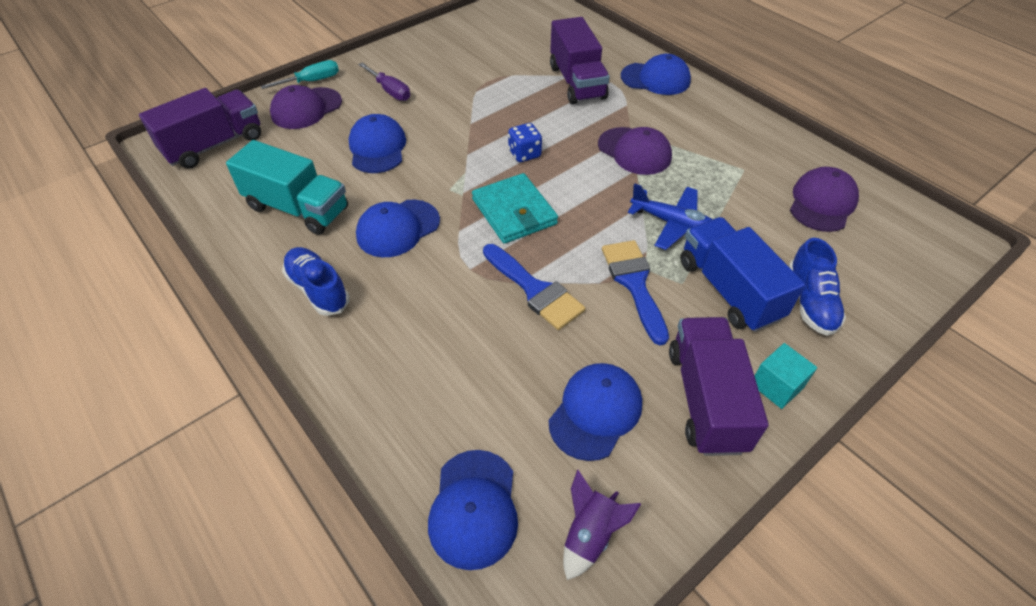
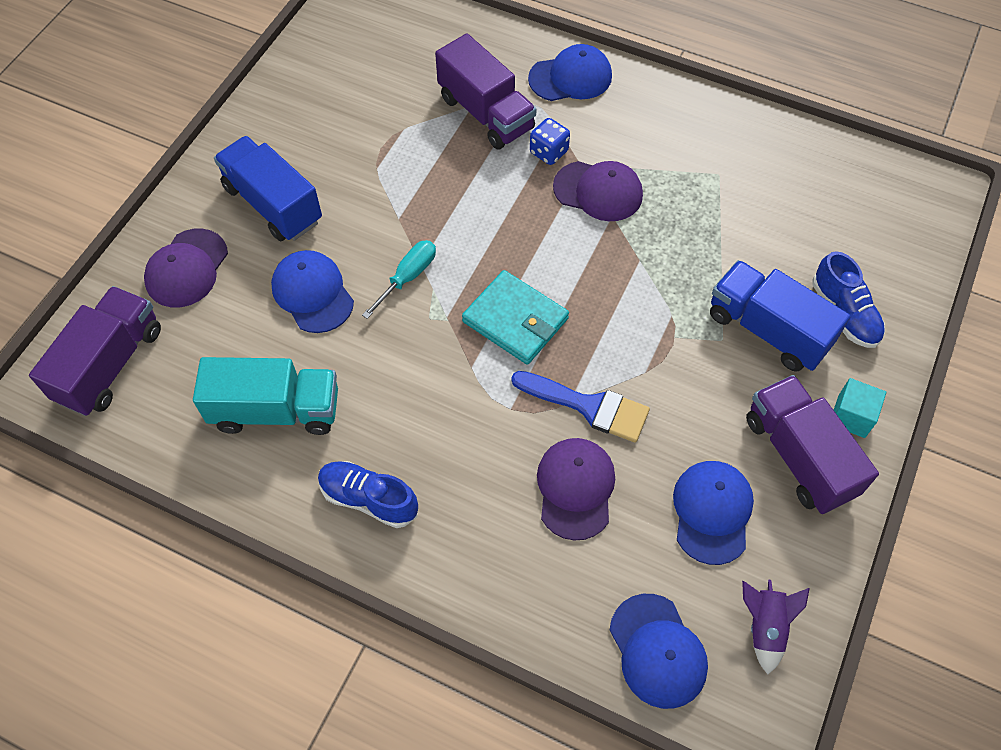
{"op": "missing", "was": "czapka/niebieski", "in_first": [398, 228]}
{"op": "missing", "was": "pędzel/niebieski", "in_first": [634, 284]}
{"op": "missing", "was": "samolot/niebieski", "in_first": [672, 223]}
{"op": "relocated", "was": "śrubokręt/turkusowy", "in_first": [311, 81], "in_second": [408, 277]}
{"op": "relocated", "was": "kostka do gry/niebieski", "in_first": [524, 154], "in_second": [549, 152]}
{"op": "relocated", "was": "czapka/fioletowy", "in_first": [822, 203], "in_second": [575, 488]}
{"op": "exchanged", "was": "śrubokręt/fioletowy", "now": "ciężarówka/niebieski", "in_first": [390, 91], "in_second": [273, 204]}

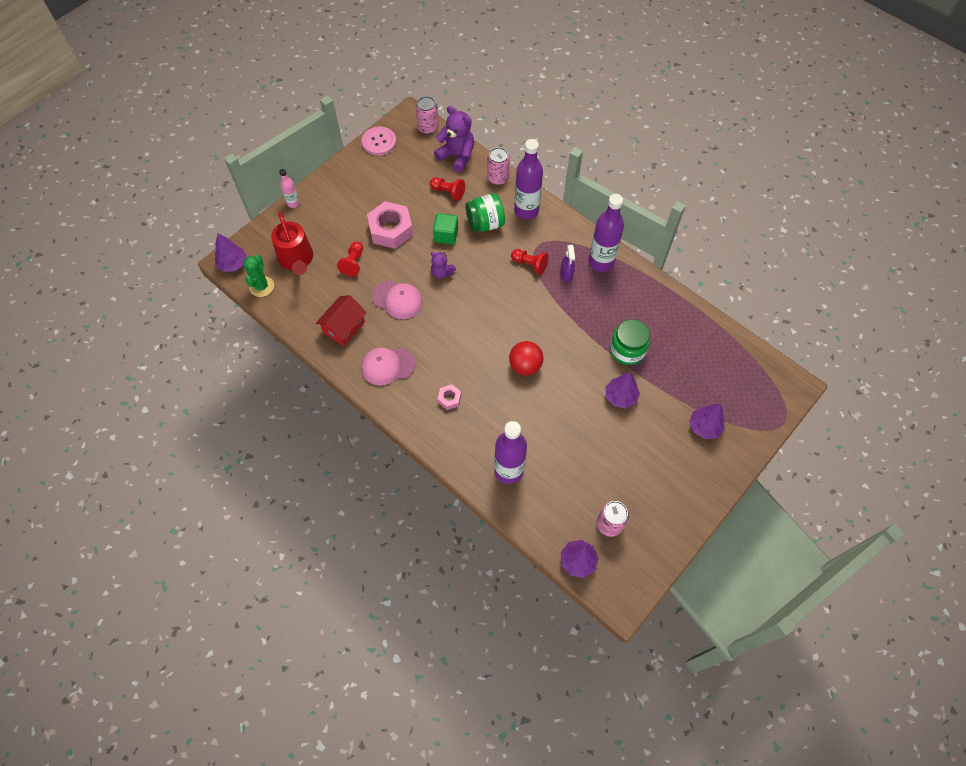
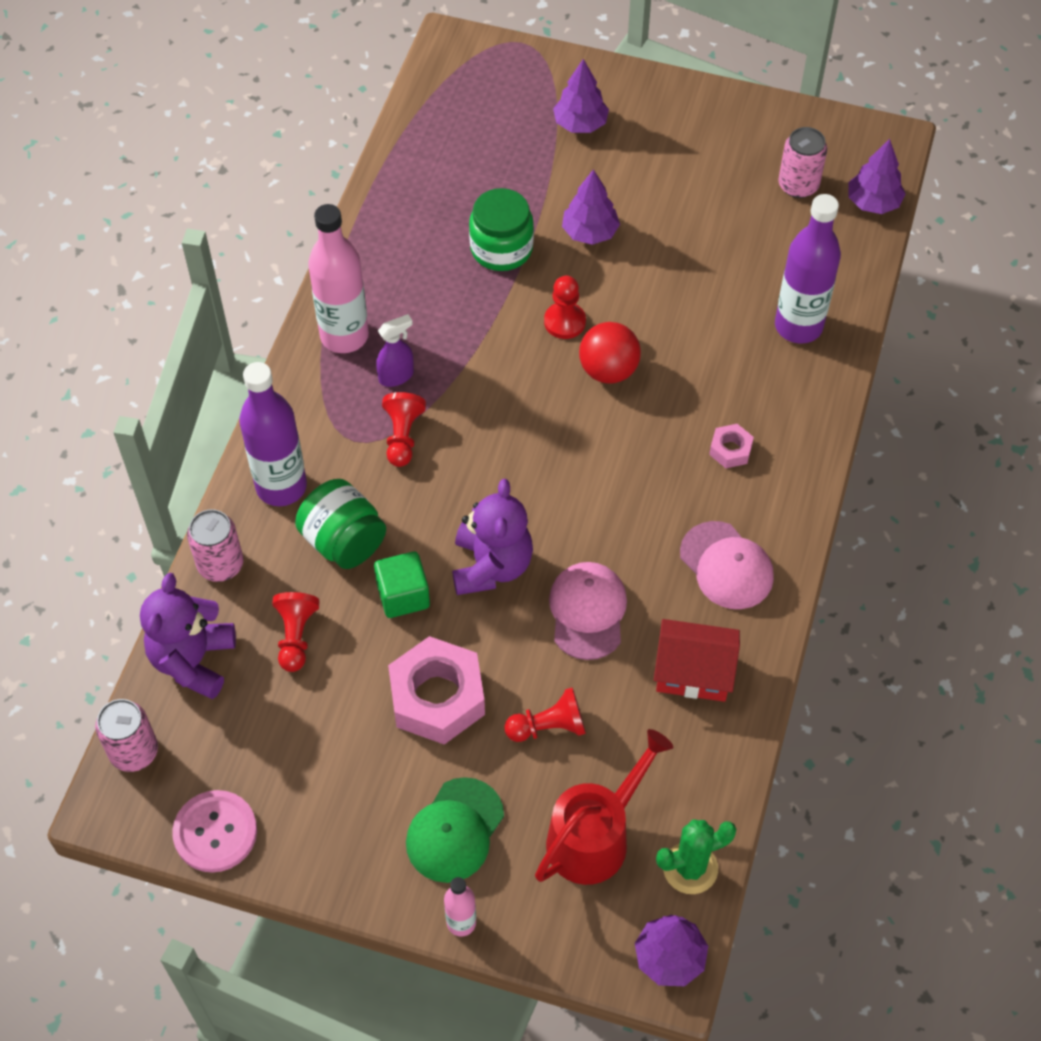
{"op": "appeared", "now": "czapka/zielony", "in_second": [455, 830]}
{"op": "appeared", "now": "pionek/czerwony", "in_second": [564, 322]}
{"op": "colour", "was": "butelka/fioletowy", "now": "butelka/różowy", "in_first": [601, 262], "in_second": [344, 336]}
{"op": "size", "was": "miś/fioletowy", "in_first": [442, 273], "in_second": [491, 566], "ratio": 1.74}

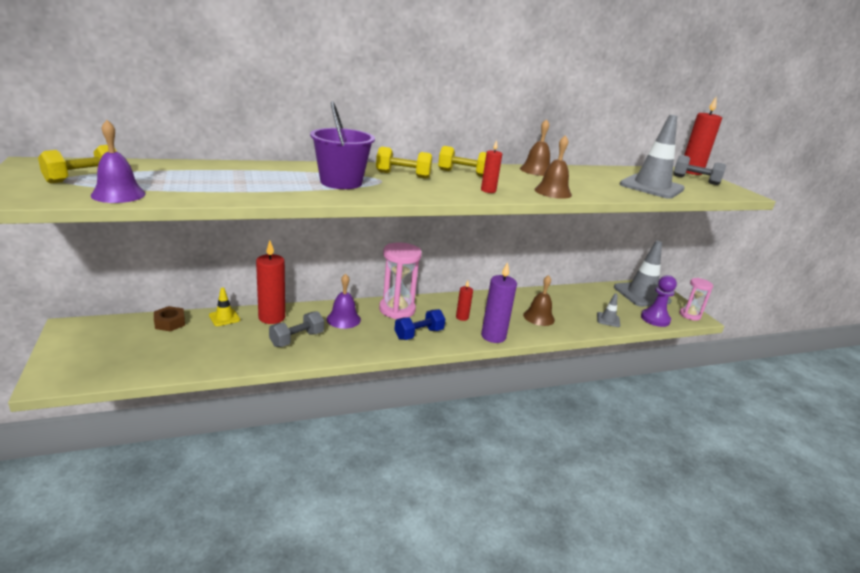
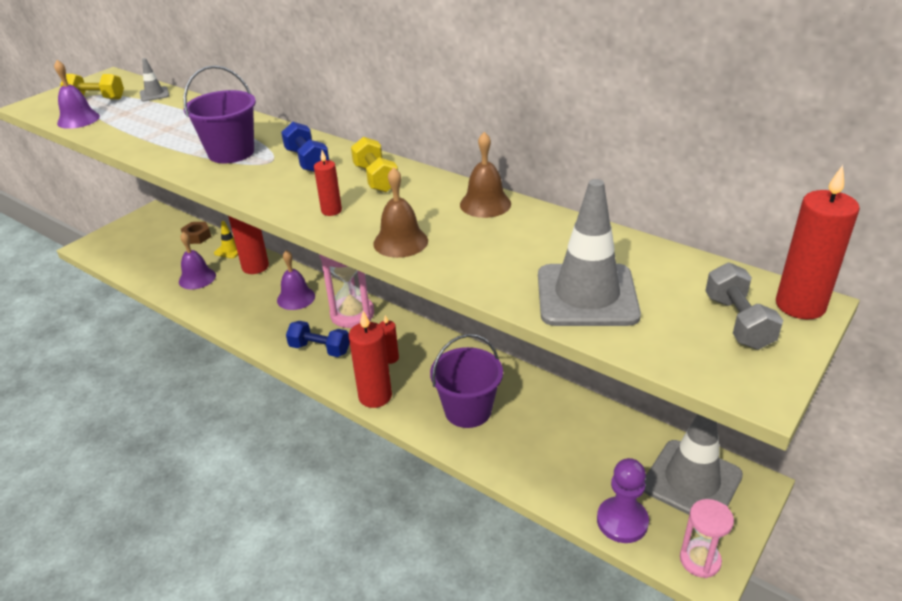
{"op": "missing", "was": "hantel/szary", "in_first": [297, 339]}
{"op": "appeared", "now": "dzwonek/fioletowy", "in_second": [197, 278]}
{"op": "relocated", "was": "pachołek/szary", "in_first": [608, 320], "in_second": [154, 94]}
{"op": "exchanged", "was": "dzwonek/brązowy", "now": "wiadro/fioletowy", "in_first": [538, 317], "in_second": [468, 410]}
{"op": "colour", "was": "hantel/żółty", "now": "hantel/niebieski", "in_first": [403, 175], "in_second": [307, 161]}
{"op": "colour", "was": "świeca/fioletowy", "now": "świeca/czerwony", "in_first": [493, 336], "in_second": [375, 396]}

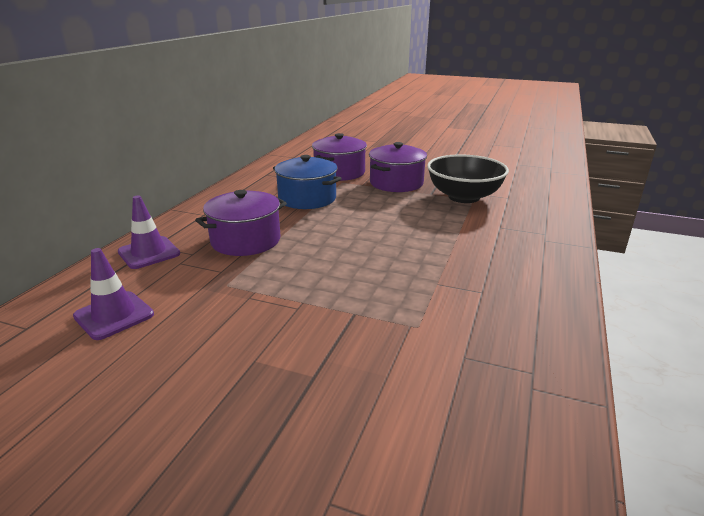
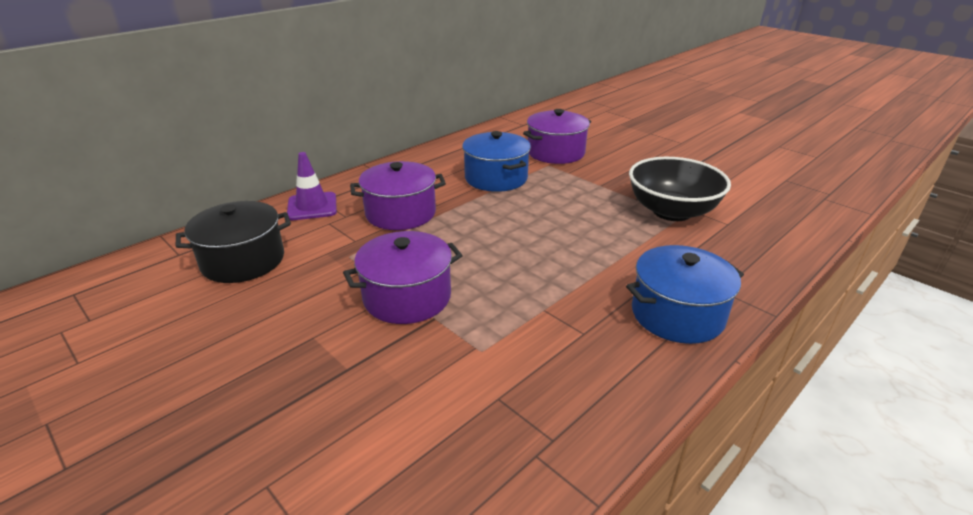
{"op": "appeared", "now": "garnek/niebieski", "in_second": [677, 314]}
{"op": "relocated", "was": "garnek/fioletowy", "in_first": [396, 183], "in_second": [407, 297]}
{"op": "exchanged", "was": "pachołek/fioletowy", "now": "garnek/czarny", "in_first": [114, 315], "in_second": [243, 261]}

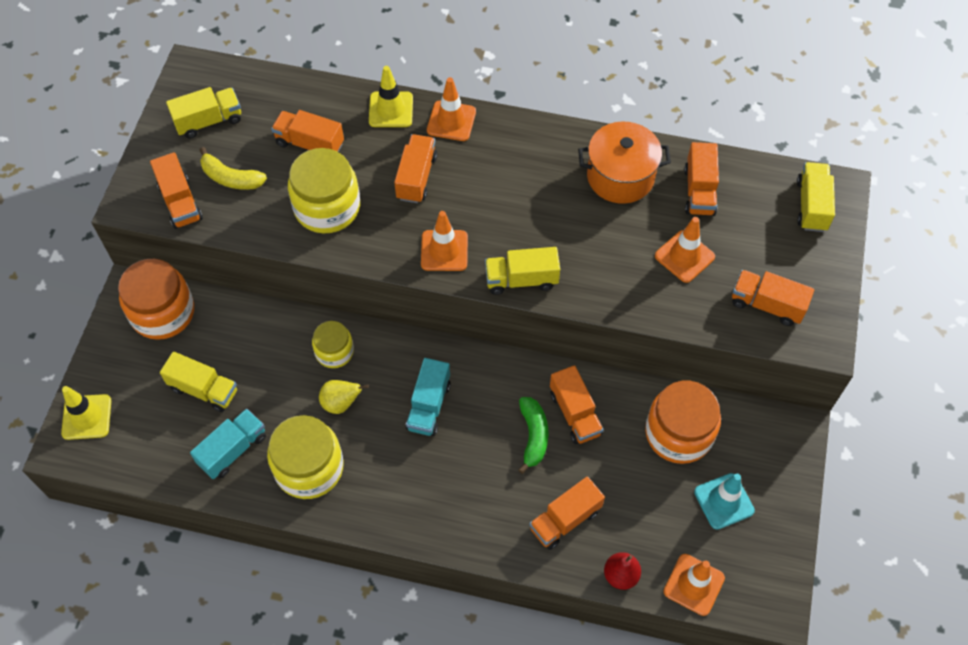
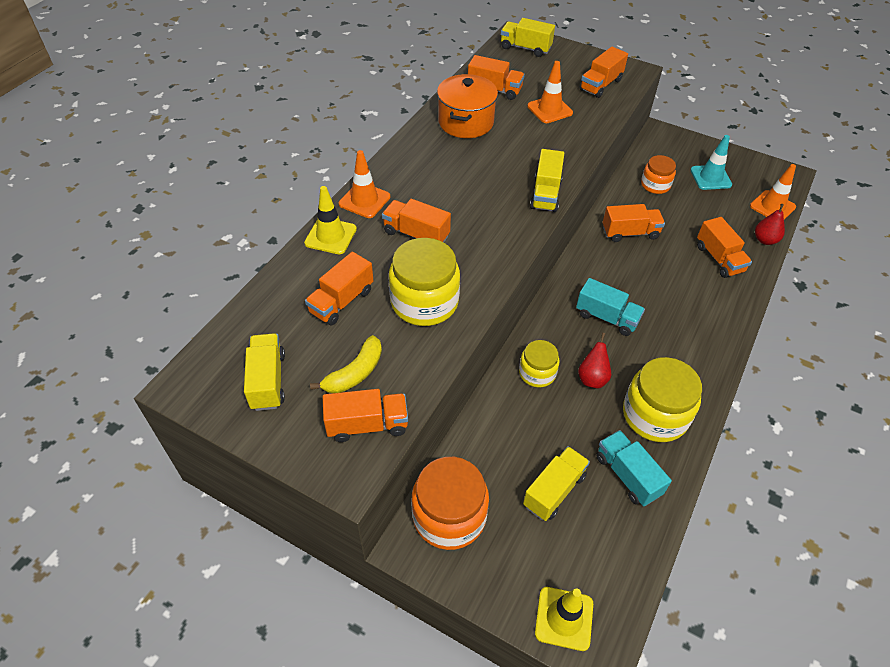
{"op": "missing", "was": "pachołek/pomarańczowy", "in_first": [444, 250]}
{"op": "missing", "was": "banan/zielony", "in_first": [533, 436]}
{"op": "colour", "was": "gruszka/żółty", "now": "gruszka/czerwony", "in_first": [341, 403], "in_second": [592, 378]}
{"op": "size", "was": "słoik/pomarańczowy", "in_first": [678, 433], "in_second": [655, 185], "ratio": 0.59}

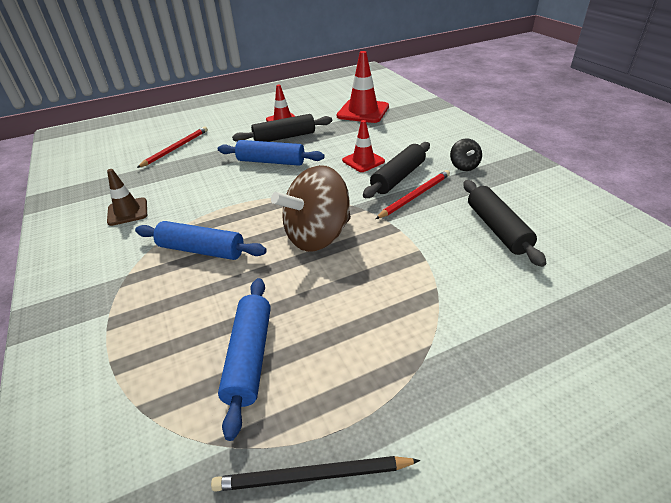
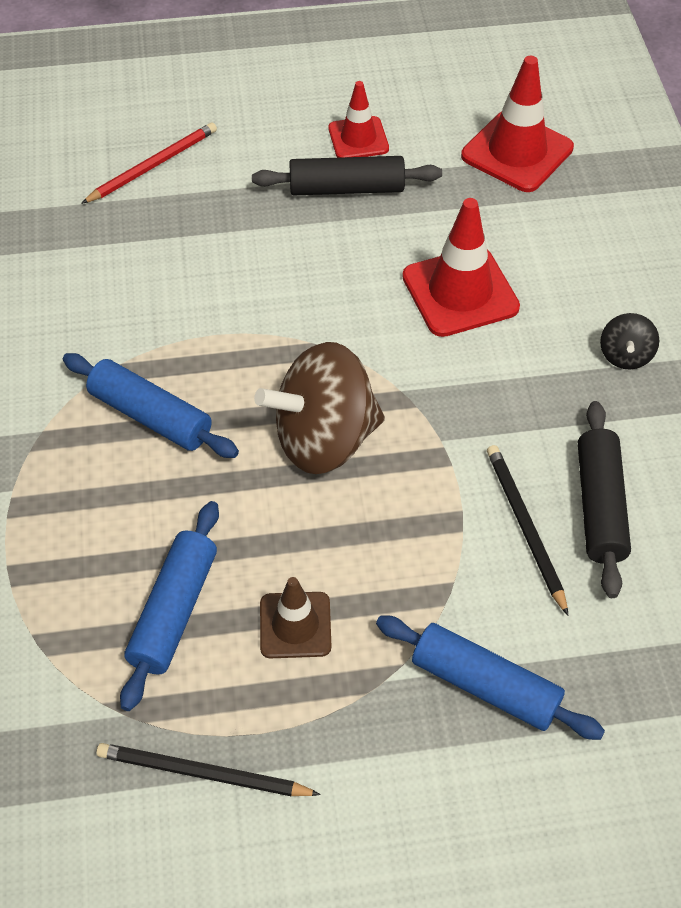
{"op": "missing", "was": "wałek do ciasta/czarny", "in_first": [398, 177]}
{"op": "missing", "was": "ołówek/czerwony", "in_first": [415, 196]}
{"op": "appeared", "now": "ołówek/czarny", "in_second": [525, 527]}
{"op": "relocated", "was": "pachołek/brązowy", "in_first": [127, 212], "in_second": [295, 625]}
{"op": "relocated", "was": "wałek do ciasta/niebieski", "in_first": [271, 161], "in_second": [485, 685]}
{"op": "size", "was": "pachołek/czerwony", "in_first": [363, 161], "in_second": [460, 292], "ratio": 1.62}

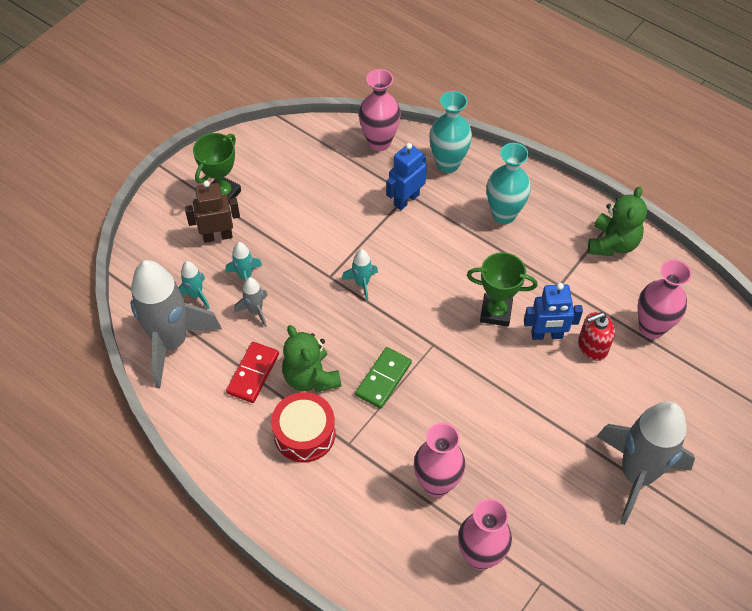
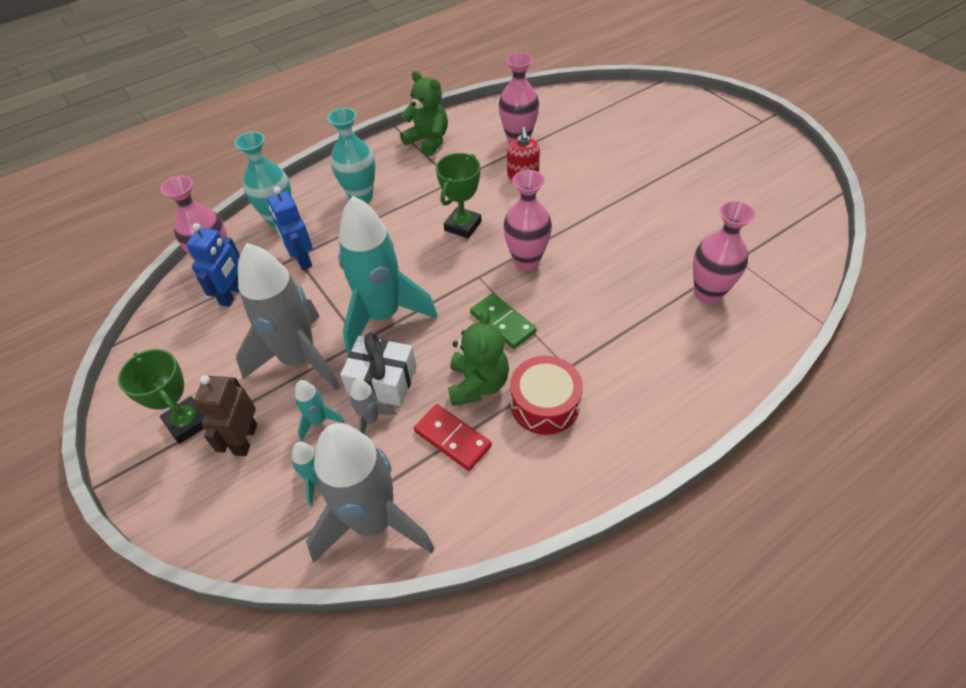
{"op": "appeared", "now": "prezent/biały", "in_second": [382, 381]}
{"op": "relocated", "was": "wazon/różowy", "in_first": [437, 484], "in_second": [526, 261]}
{"op": "relocated", "was": "robot/niebieski", "in_first": [546, 335], "in_second": [232, 294]}
{"op": "relocated", "was": "rakieta/szary", "in_first": [636, 475], "in_second": [299, 359]}
{"op": "spun", "was": "miś/zielony", "in_first": [310, 377], "in_second": [478, 384], "clockwise": -75}
{"op": "size", "was": "rakieta/turkusowy", "in_first": [362, 283], "in_second": [383, 316], "ratio": 2.35}

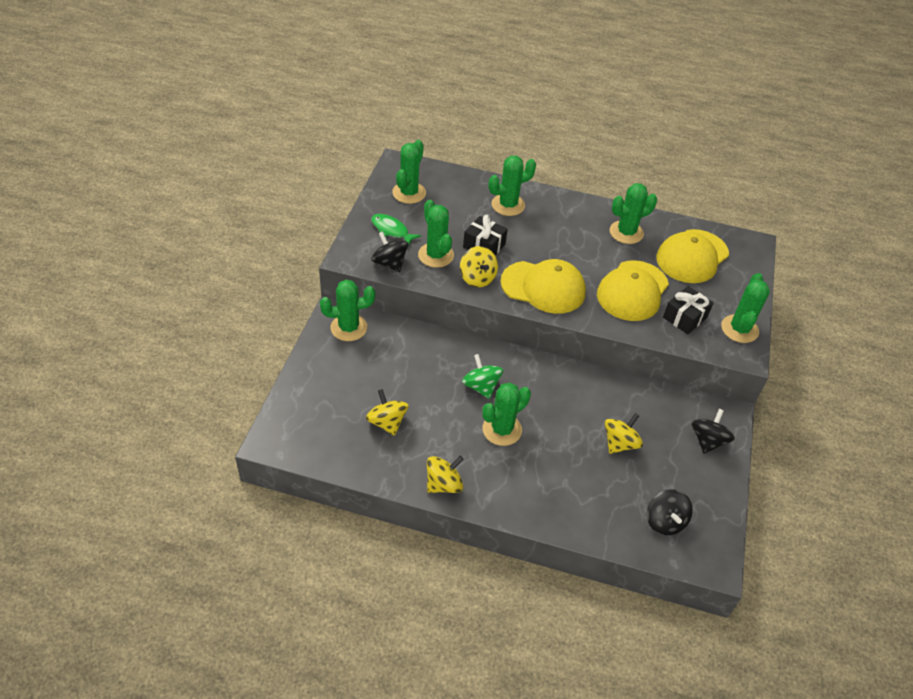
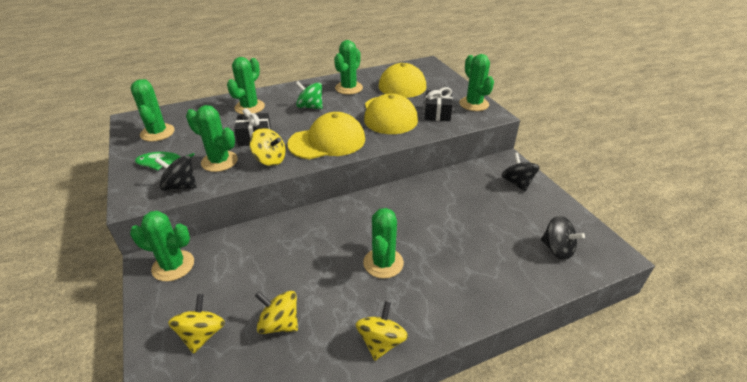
{"op": "relocated", "was": "bączek/zielony", "in_first": [481, 386], "in_second": [310, 107]}
{"op": "relocated", "was": "bączek/żółty", "in_first": [620, 443], "in_second": [202, 334]}
{"op": "spun", "was": "kaktus/zielony", "in_first": [348, 328], "in_second": [173, 266], "clockwise": 60}

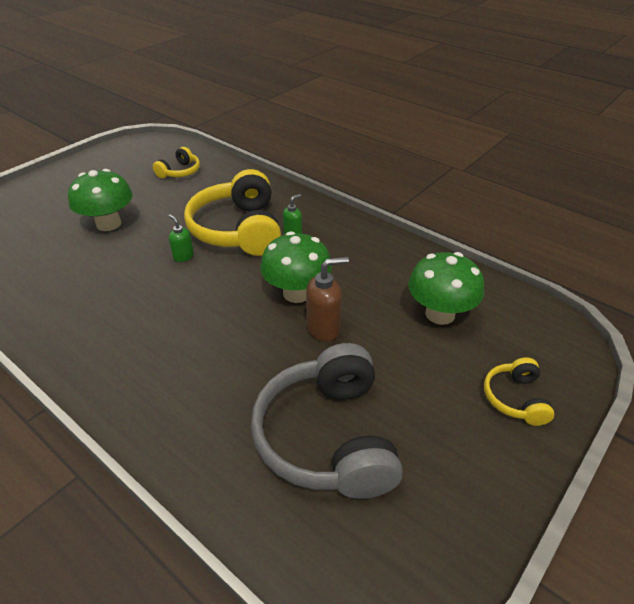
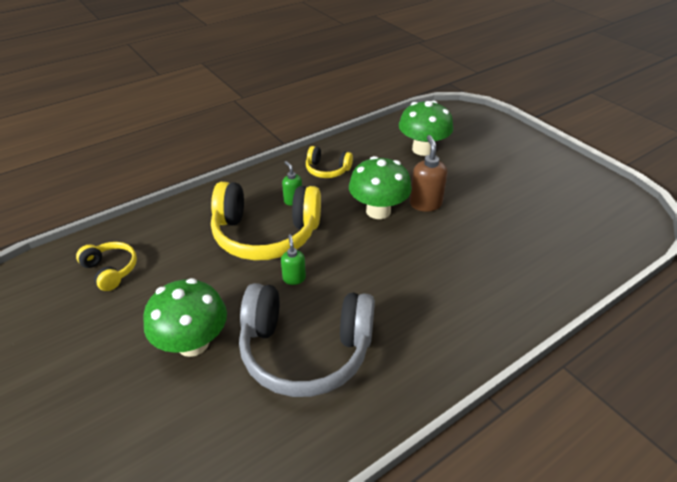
{"op": "relocated", "was": "słuchawki/szary", "in_first": [327, 437], "in_second": [305, 350]}
{"op": "relocated", "was": "słuchawki/żółty", "in_first": [515, 398], "in_second": [327, 170]}
{"op": "spun", "was": "dozownik mydła/zielony", "in_first": [183, 256], "in_second": [294, 278], "clockwise": 105}

